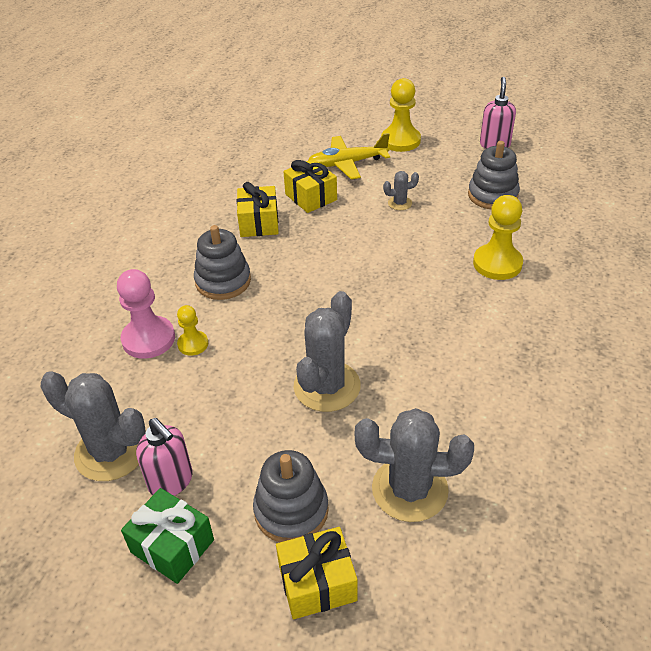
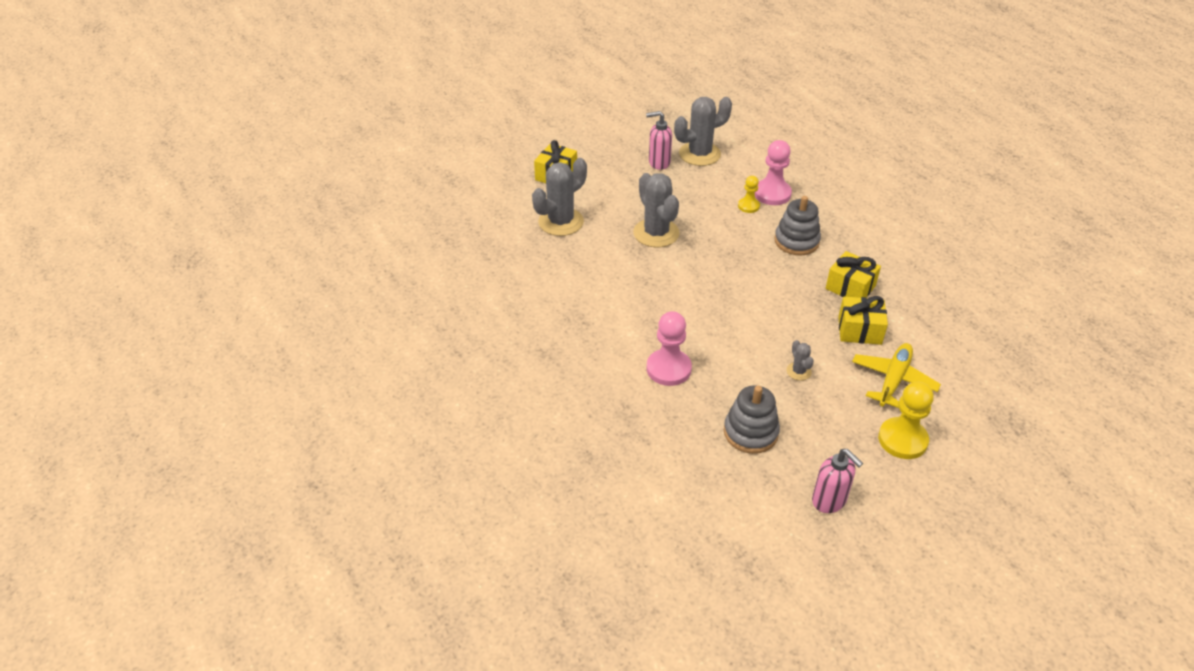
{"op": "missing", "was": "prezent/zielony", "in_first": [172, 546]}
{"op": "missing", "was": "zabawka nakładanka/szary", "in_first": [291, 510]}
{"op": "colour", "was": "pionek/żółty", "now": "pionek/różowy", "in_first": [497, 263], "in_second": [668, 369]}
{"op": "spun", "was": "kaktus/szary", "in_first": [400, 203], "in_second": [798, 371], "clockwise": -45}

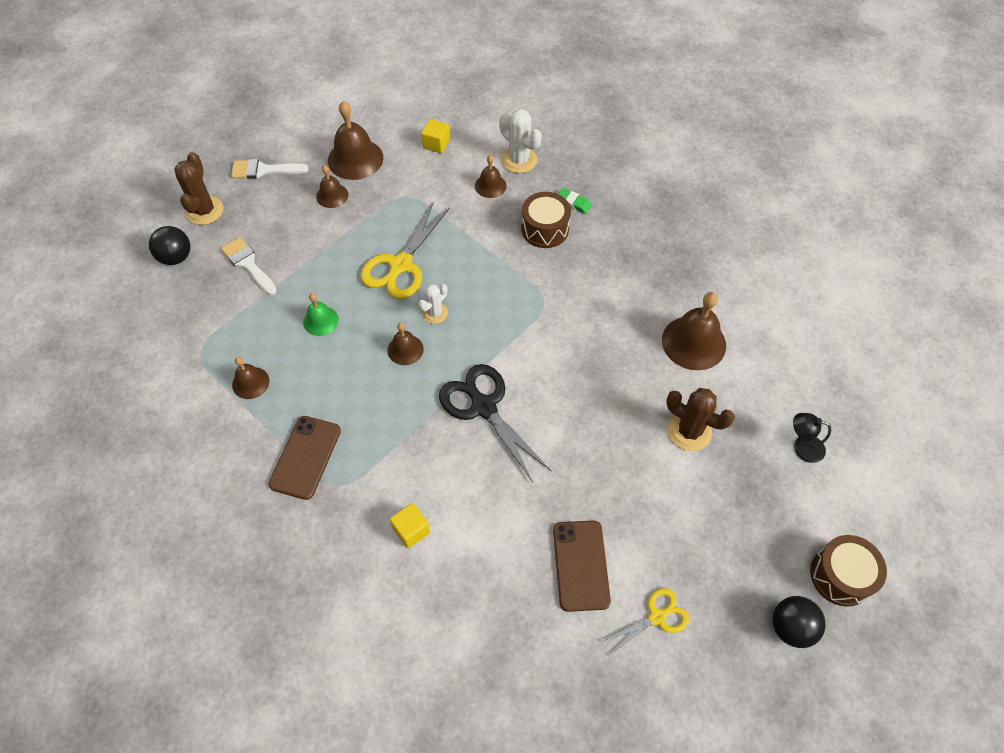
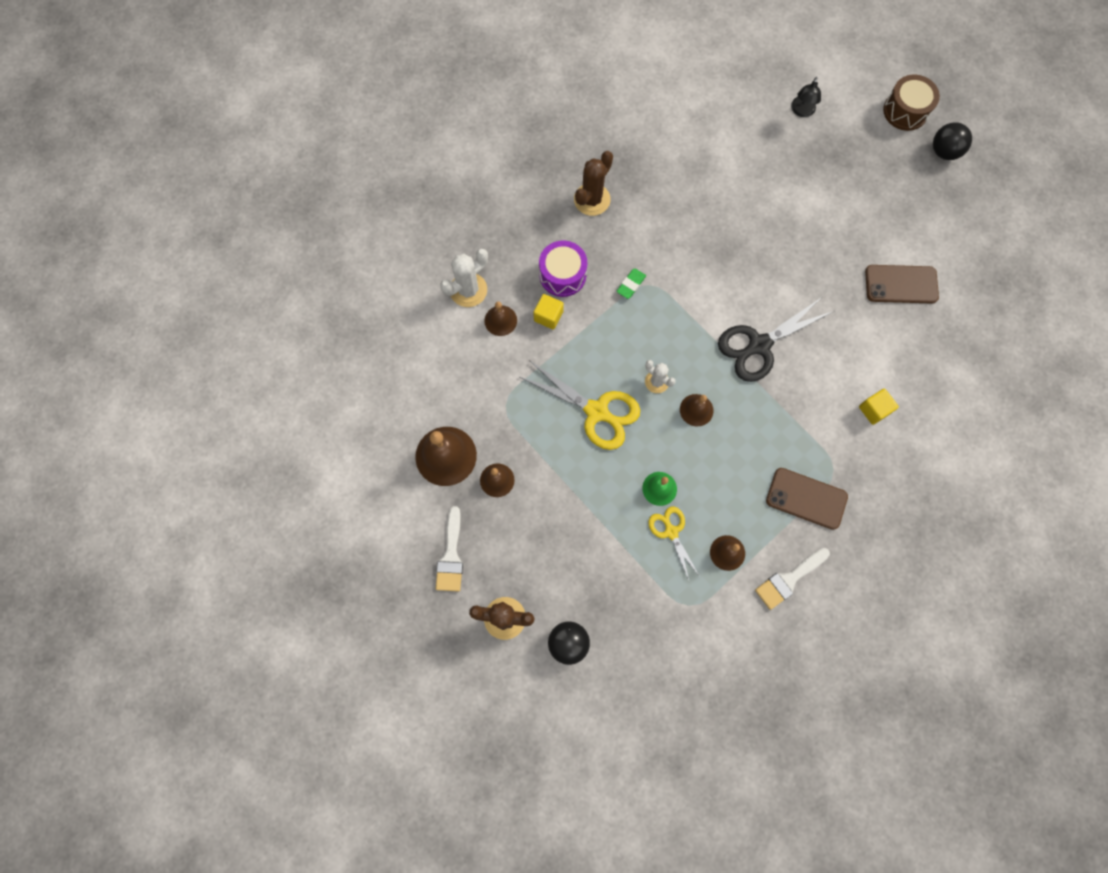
{"op": "missing", "was": "dzwonek/brązowy", "in_first": [693, 342]}
{"op": "relocated", "was": "pędzel/biały", "in_first": [248, 264], "in_second": [788, 580]}
{"op": "relocated", "was": "sześcian/żółty", "in_first": [436, 144], "in_second": [548, 316]}
{"op": "relocated", "was": "gumka do mazania/zielony", "in_first": [573, 203], "in_second": [631, 285]}
{"op": "relocated", "was": "nożyczki/żółty", "in_first": [657, 617], "in_second": [671, 532]}
{"op": "relocated", "was": "kaktus/brązowy", "in_first": [689, 431], "in_second": [592, 199]}
{"op": "colour", "was": "bęben/brązowy", "now": "bęben/fioletowy", "in_first": [545, 229], "in_second": [562, 275]}

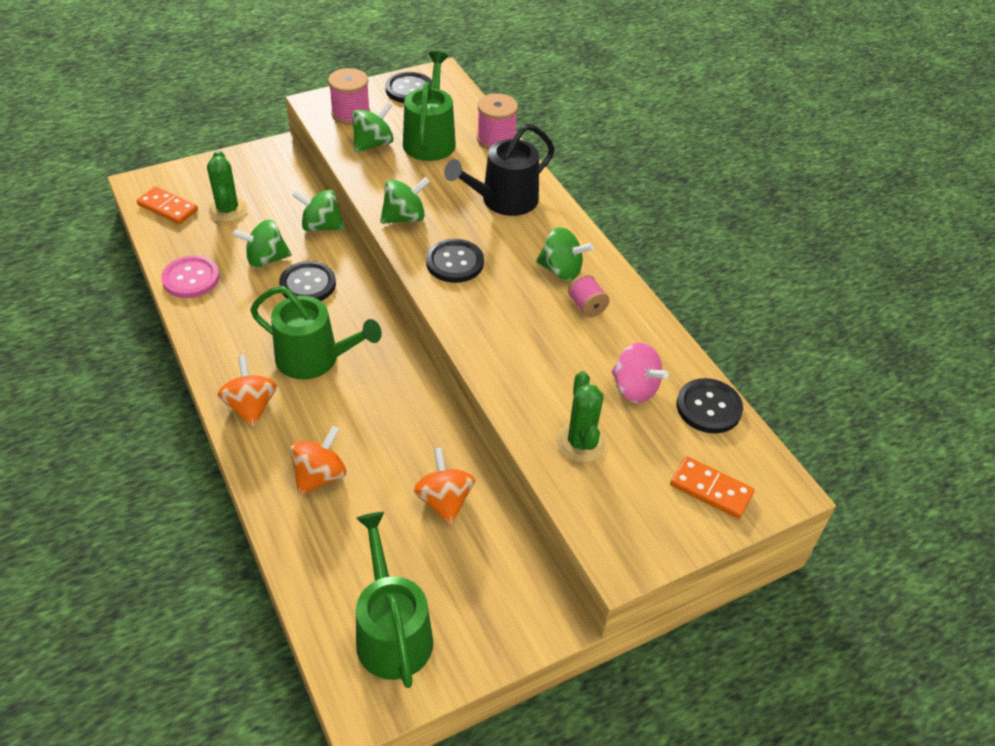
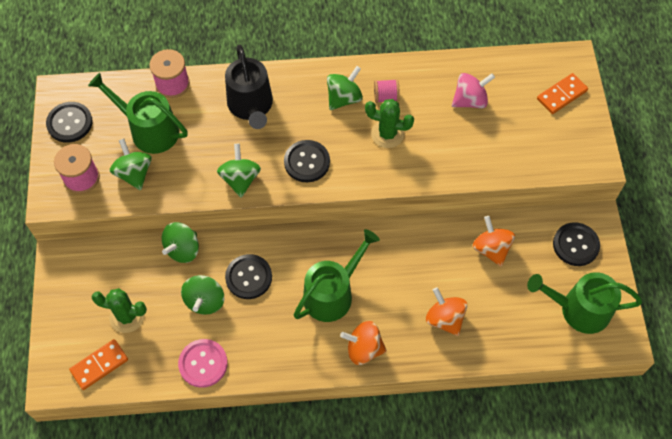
{"op": "relocated", "was": "kaktus/zielony", "in_first": [580, 443], "in_second": [387, 134]}
{"op": "relocated", "was": "guzik/czarny", "in_first": [708, 407], "in_second": [575, 245]}
{"op": "spun", "was": "bączek/pomarańczowy", "in_first": [444, 500], "in_second": [491, 249], "clockwise": 60}

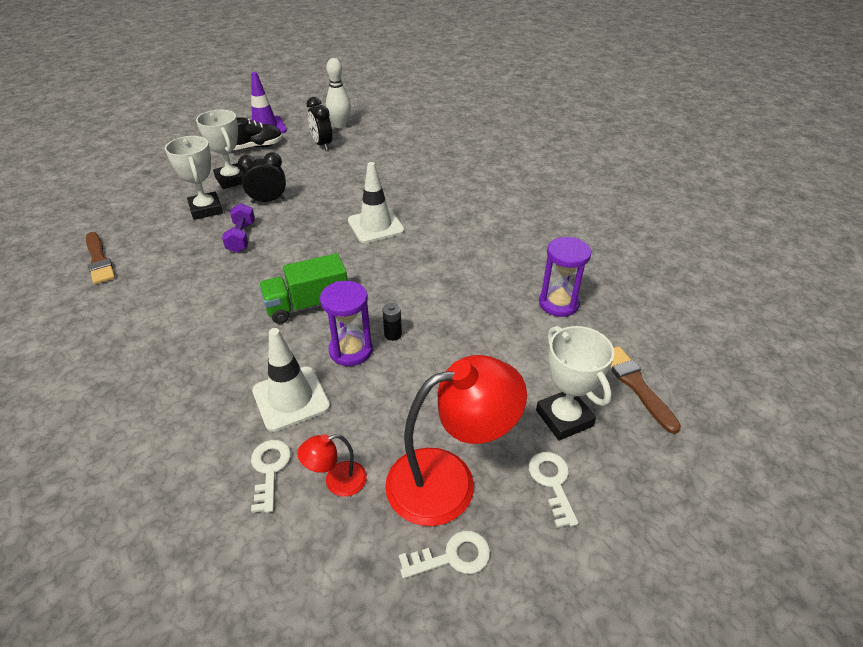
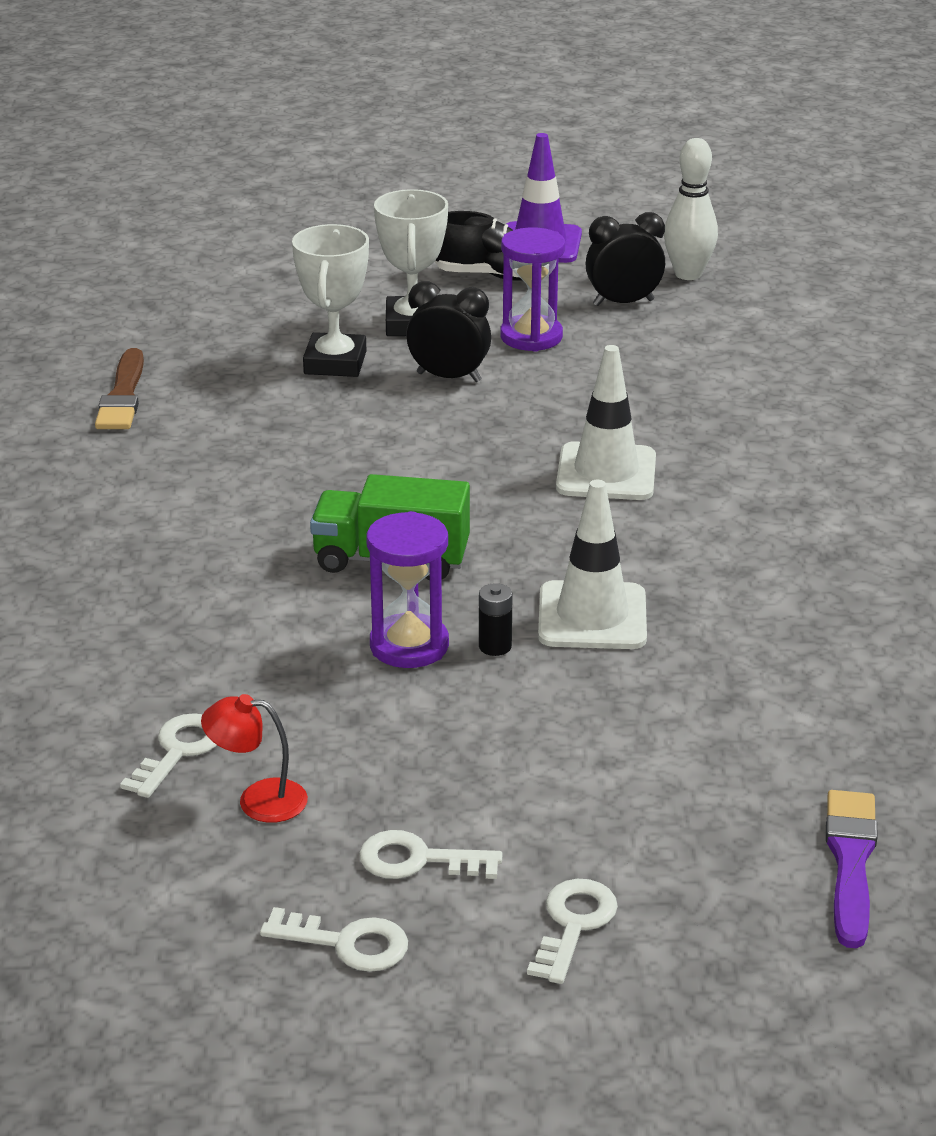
{"op": "missing", "was": "hantel/fioletowy", "in_first": [241, 237]}
{"op": "missing", "was": "puchar/biały", "in_first": [564, 418]}
{"op": "relocated", "was": "pachołek/biały", "in_first": [291, 398], "in_second": [592, 616]}
{"op": "relocated", "was": "klepsydra/fioletowy", "in_first": [558, 303], "in_second": [531, 337]}
{"op": "exchanged", "was": "lampka/czerwony", "now": "klucz/biały", "in_first": [449, 480], "in_second": [418, 860]}
{"op": "colour", "was": "pędzel/brązowy", "now": "pędzel/fioletowy", "in_first": [636, 385], "in_second": [850, 862]}
{"op": "spun", "was": "budzik/czarny", "in_first": [322, 145], "in_second": [623, 303], "clockwise": 75}

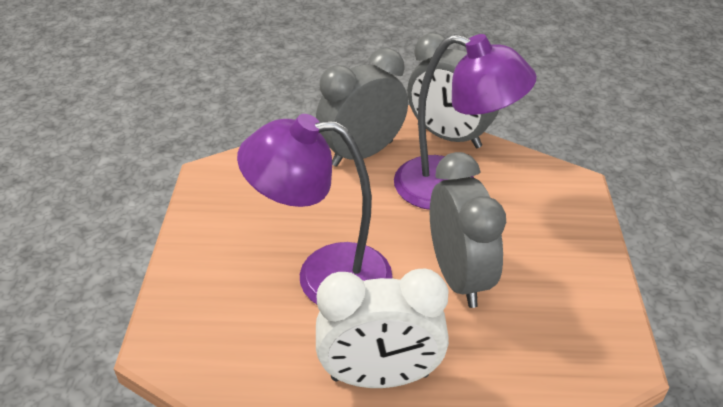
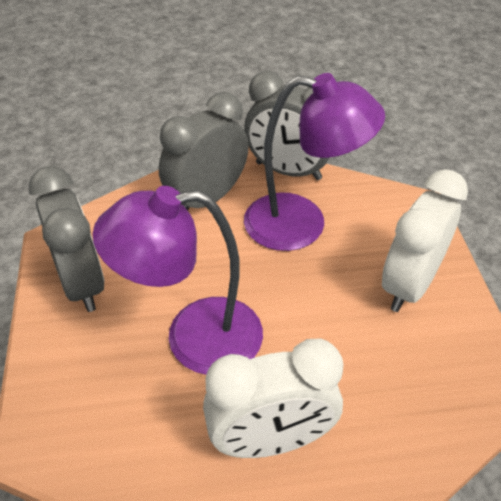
{"op": "appeared", "now": "budzik/biały", "in_second": [409, 285]}
{"op": "relocated", "was": "budzik/szary", "in_first": [459, 277], "in_second": [82, 283]}

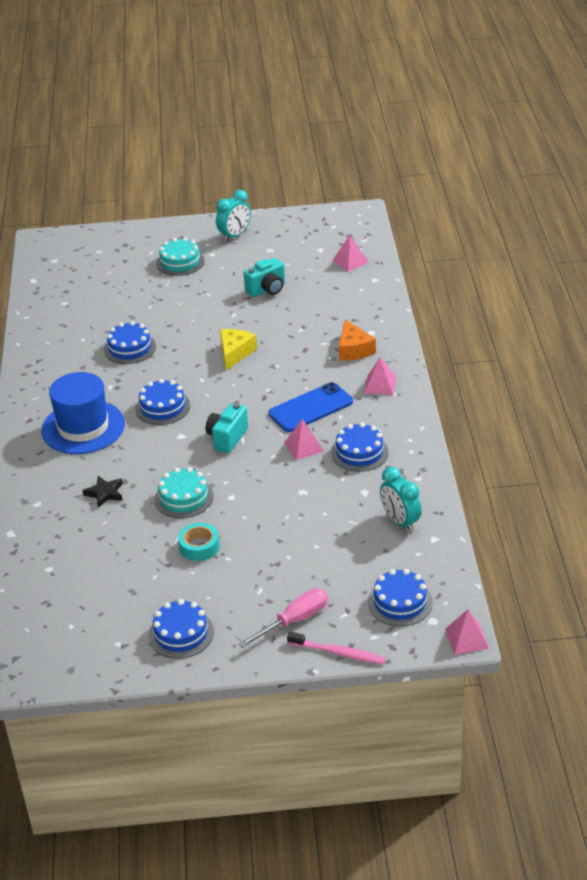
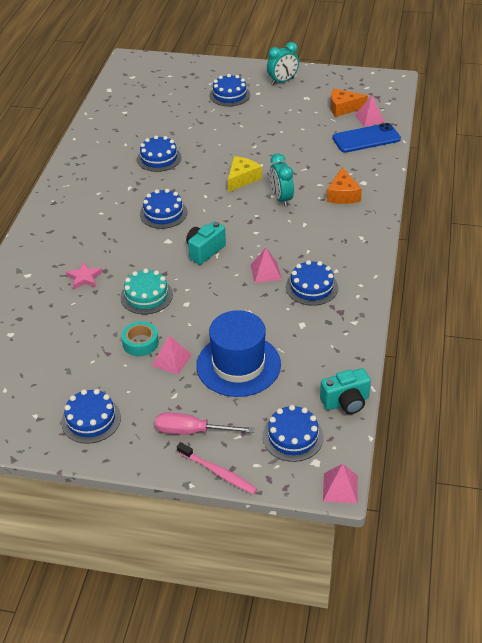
{"op": "appeared", "now": "ser/pomarańczowy", "in_second": [343, 108]}
{"op": "relocated", "was": "kapelusz/niebieski", "in_first": [83, 427], "in_second": [238, 365]}
{"op": "relocated", "was": "aparat fotograficzny/turkusowy", "in_first": [267, 289], "in_second": [346, 402]}
{"op": "relocated", "was": "telefon/niebieski", "in_first": [310, 408], "in_second": [366, 138]}
{"op": "relocated", "was": "piramida/różowy", "in_first": [380, 385], "in_second": [171, 360]}
{"op": "relocated", "was": "budzik/turkusowy", "in_first": [400, 521], "in_second": [281, 199]}
{"op": "colour", "was": "gwiazda/czarny", "now": "gwiazda/różowy", "in_first": [105, 493], "in_second": [84, 278]}
{"op": "colour", "was": "tort/turkusowy", "now": "tort/niebieski", "in_first": [180, 262], "in_second": [229, 95]}
{"op": "spun", "was": "śrubokręt/różowy", "in_first": [294, 620], "in_second": [192, 431], "clockwise": -150}

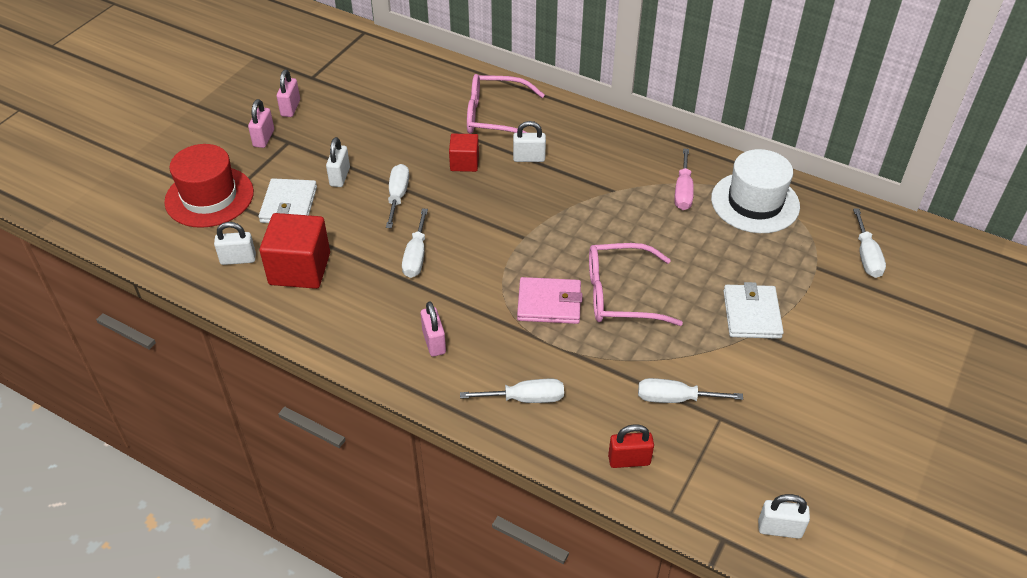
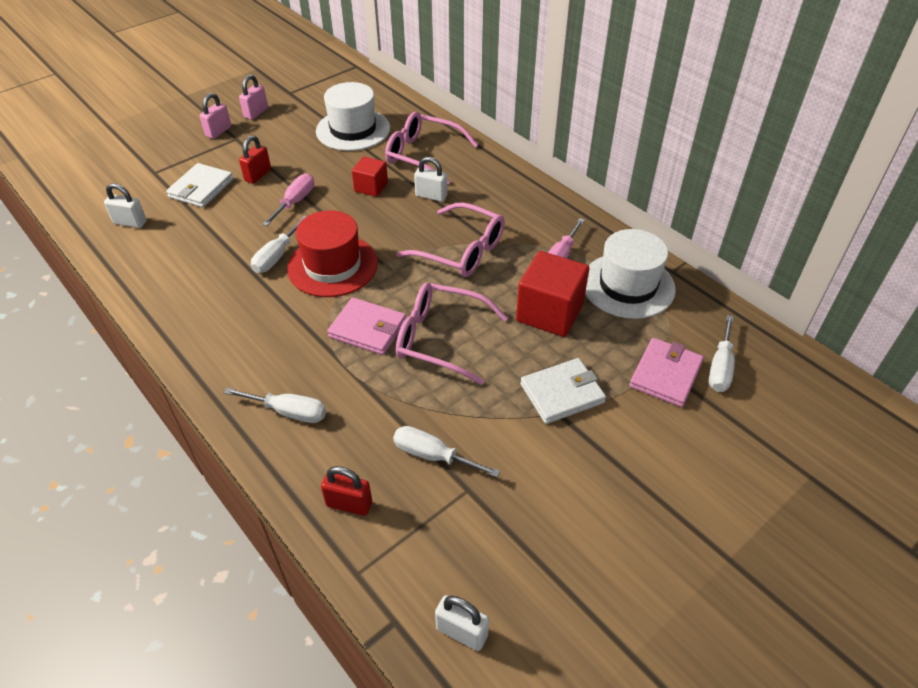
{"op": "missing", "was": "kłódka/różowy", "in_first": [434, 342]}
{"op": "appeared", "now": "kapelusz/biały", "in_second": [353, 130]}
{"op": "appeared", "now": "okulary/różowy", "in_second": [462, 251]}
{"op": "appeared", "now": "portfel/różowy", "in_second": [665, 375]}
{"op": "relocated", "was": "kapelusz/czerwony", "in_first": [209, 197], "in_second": [332, 266]}
{"op": "relocated", "was": "sześcian/czerwony", "in_first": [300, 269], "in_second": [549, 312]}
{"op": "colour", "was": "kłódka/biały", "now": "kłódka/czerwony", "in_first": [340, 177], "in_second": [258, 175]}
{"op": "colour", "was": "śrubokręt/biały", "now": "śrubokręt/różowy", "in_first": [398, 196], "in_second": [295, 202]}
{"op": "spun", "was": "portfel/biały", "in_first": [751, 314], "in_second": [562, 393], "clockwise": 45}

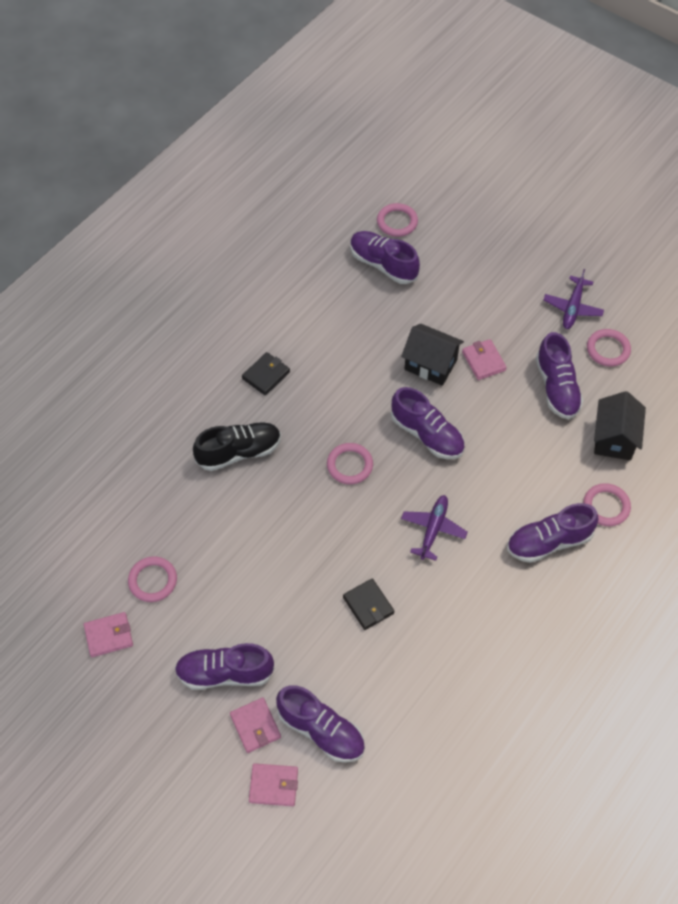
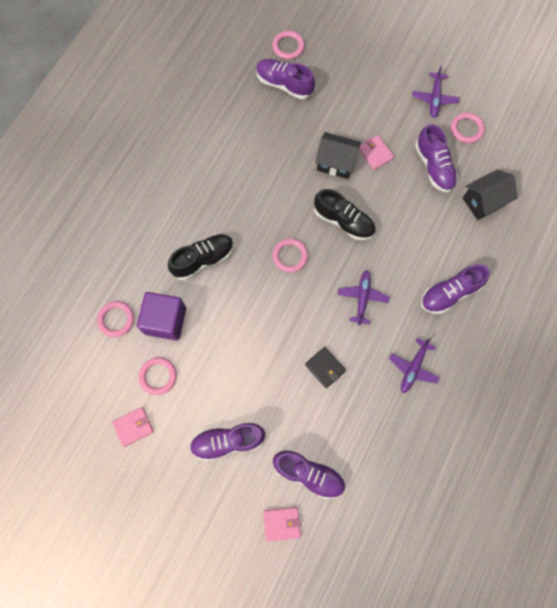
{"op": "missing", "was": "portfel/różowy", "in_first": [255, 726]}
{"op": "missing", "was": "portfel/czarny", "in_first": [266, 375]}
{"op": "appeared", "now": "sześcian/fioletowy", "in_second": [165, 320]}
{"op": "appeared", "now": "samolot/fioletowy", "in_second": [413, 368]}
{"op": "relocated", "was": "pierścień/różowy", "in_first": [606, 506], "in_second": [116, 319]}
{"op": "colour", "was": "but/fioletowy", "now": "but/czarny", "in_first": [427, 434], "in_second": [343, 221]}
{"op": "spun", "was": "domek/czarny", "in_first": [614, 439], "in_second": [483, 201], "clockwise": 60}

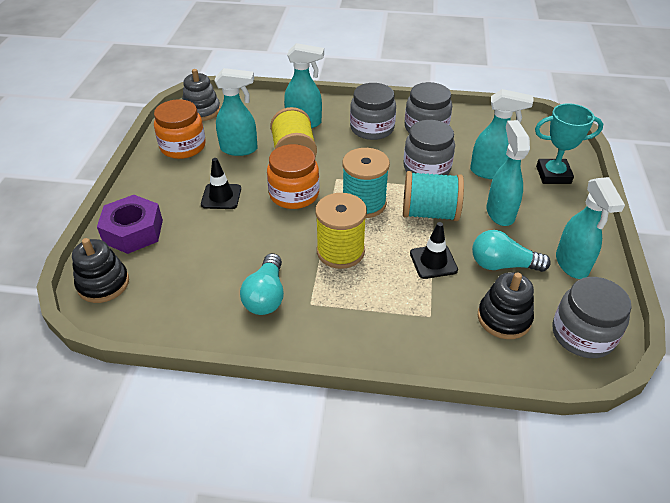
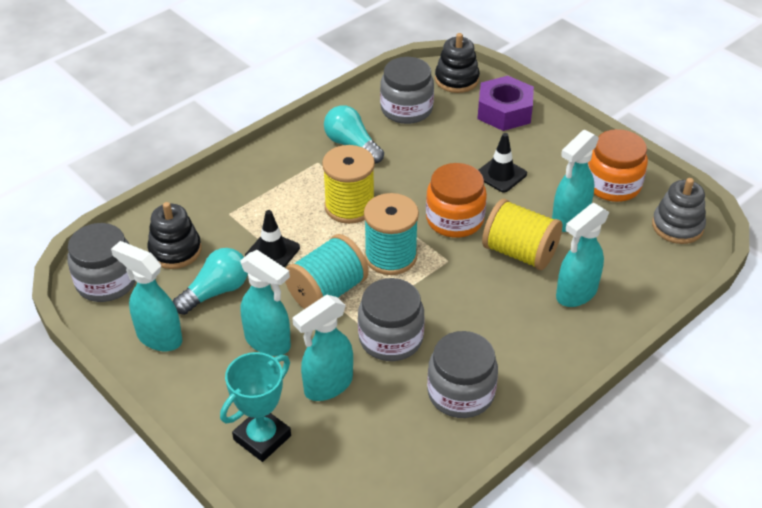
{"op": "relocated", "was": "słoik/szary", "in_first": [372, 128], "in_second": [406, 109]}

